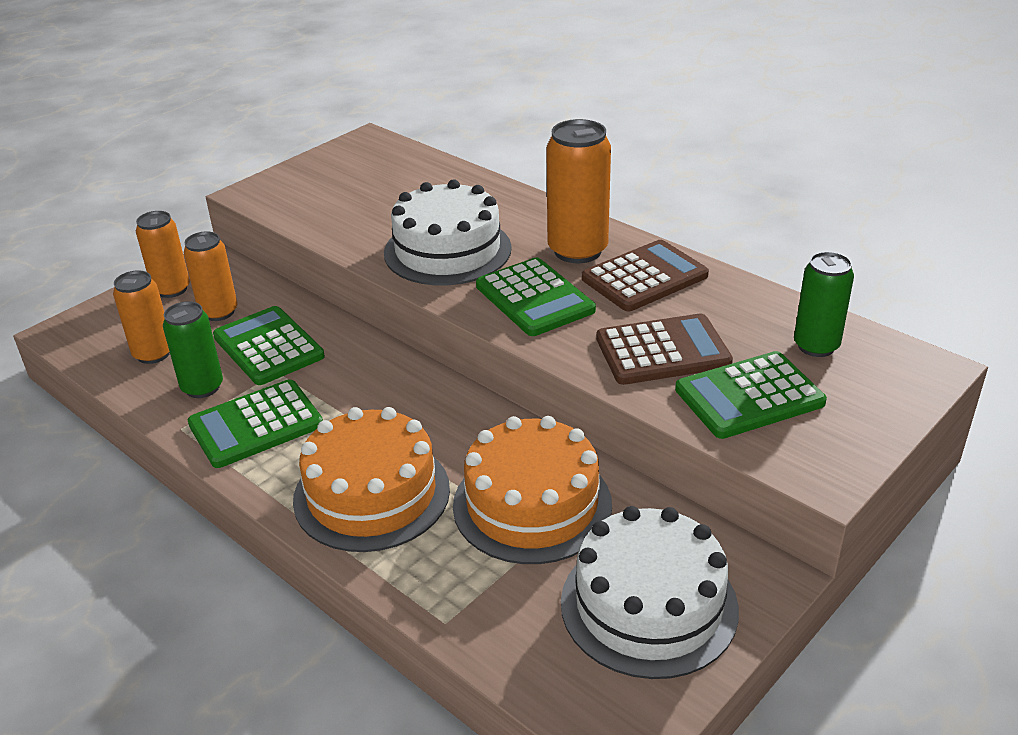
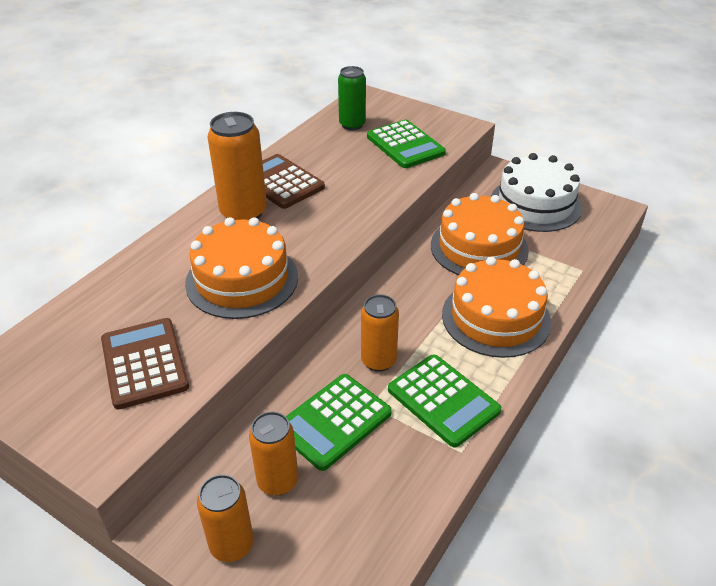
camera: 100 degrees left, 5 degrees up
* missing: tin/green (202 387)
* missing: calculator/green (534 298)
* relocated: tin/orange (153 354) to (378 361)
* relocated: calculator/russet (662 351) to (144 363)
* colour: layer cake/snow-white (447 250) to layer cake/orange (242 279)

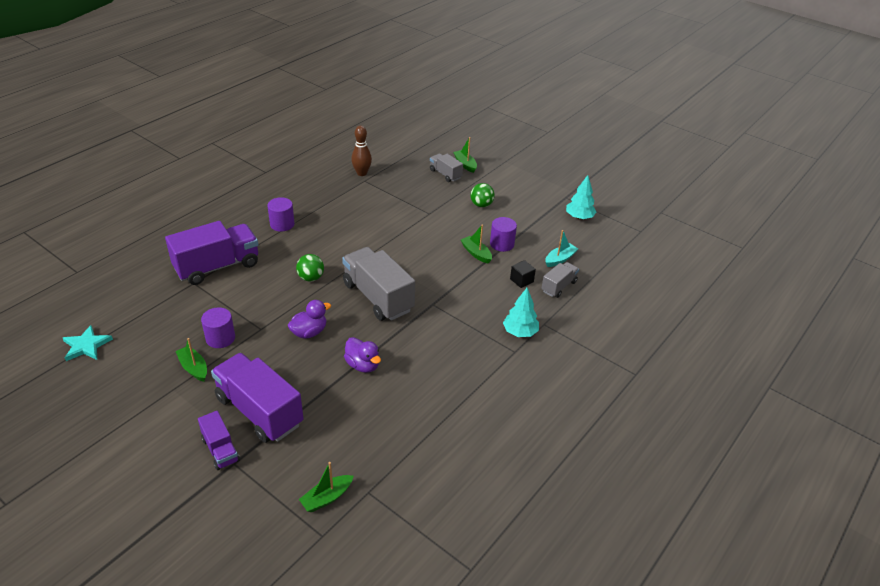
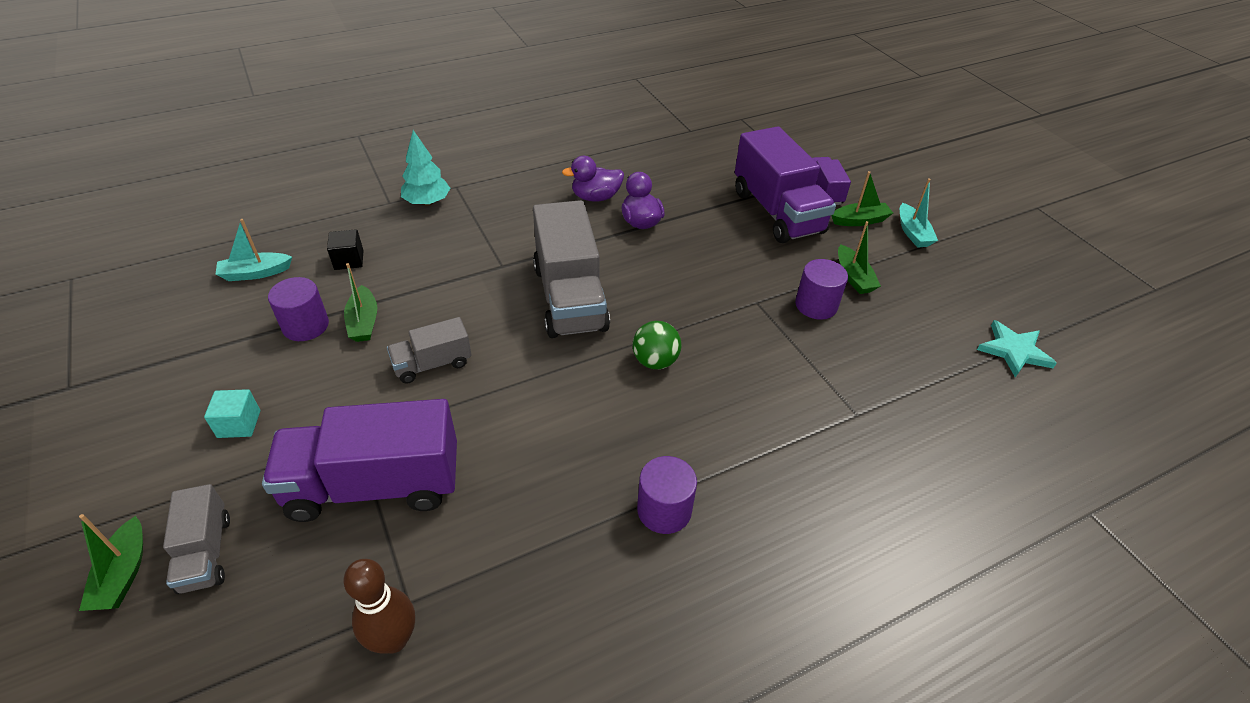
camera: 155 degrees left, 5 degrees up
* missing: fir tree/turquoise (579 217)
* appeared: sailboat/turquoise (912 233)
* relocated: truck/purple (217 267) to (375 485)
* relocated: rubber duck/purple (309 332) to (596 197)
* relocated: sailboat/green (327 498) to (859 220)
* relocated: truck/gray (558 286) to (432 364)
* exchanged: play ball/green (481 205) to cube/turquoise (239 424)

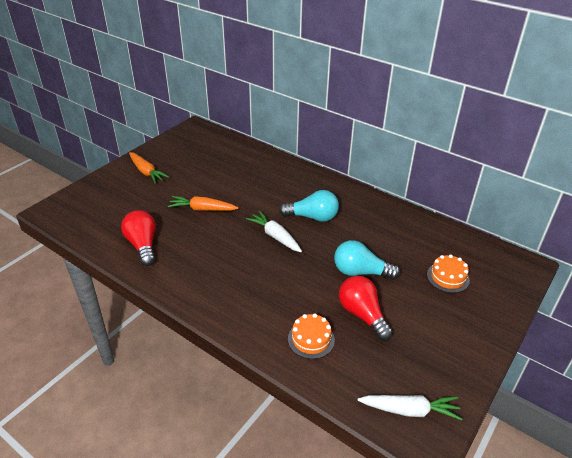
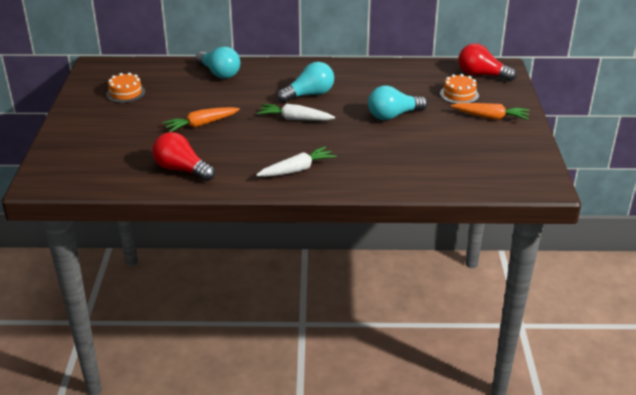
camera: 35 degrees left, 5 degrees down
* appeared: lightbulb/turquoise (219 73)
* relocated: toy carrot/orange (146 172) to (490 117)
* relocated: layer cake/orange (311 339) to (125 93)
* relocated: lightbulb/scarlet (362 314) to (482 75)
* relocated: toy carrot/snow-white (409 410) to (297 170)

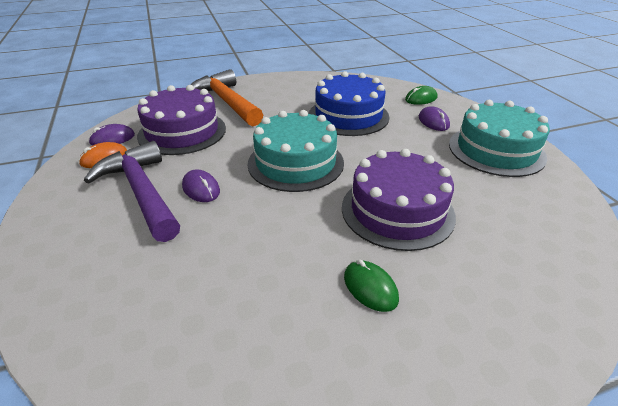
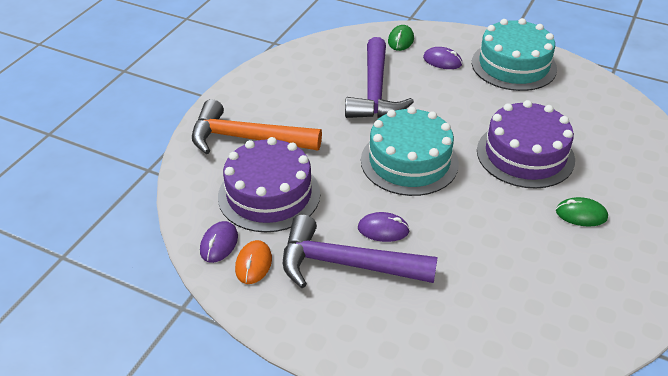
camera: 45 degrees left, 5 degrees up
* exchanged: layer cake/cobalt (348 116) to carpenter's hammer/purple (375 91)

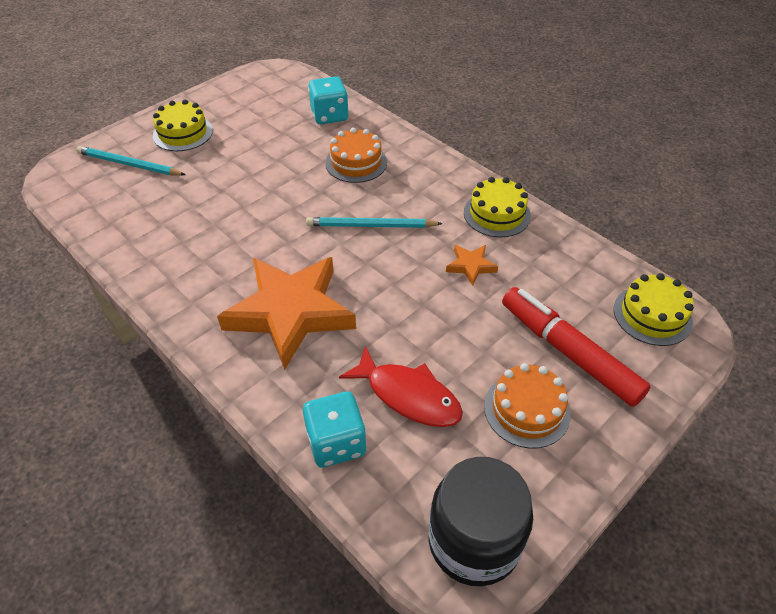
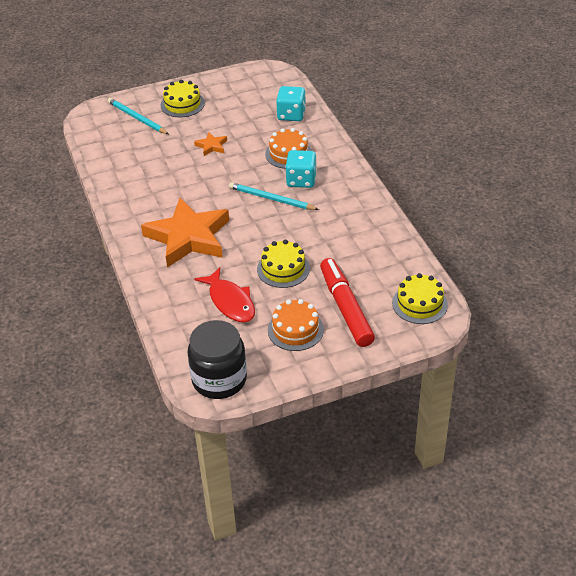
camera: 25 degrees right, 5 degrees down
* relocated: die/turquoise (336 443) to (301 180)
* relocated: star shape/orange (470 266) to (211 146)
* relocated: layer cake/yellow (497 214) to (283 269)

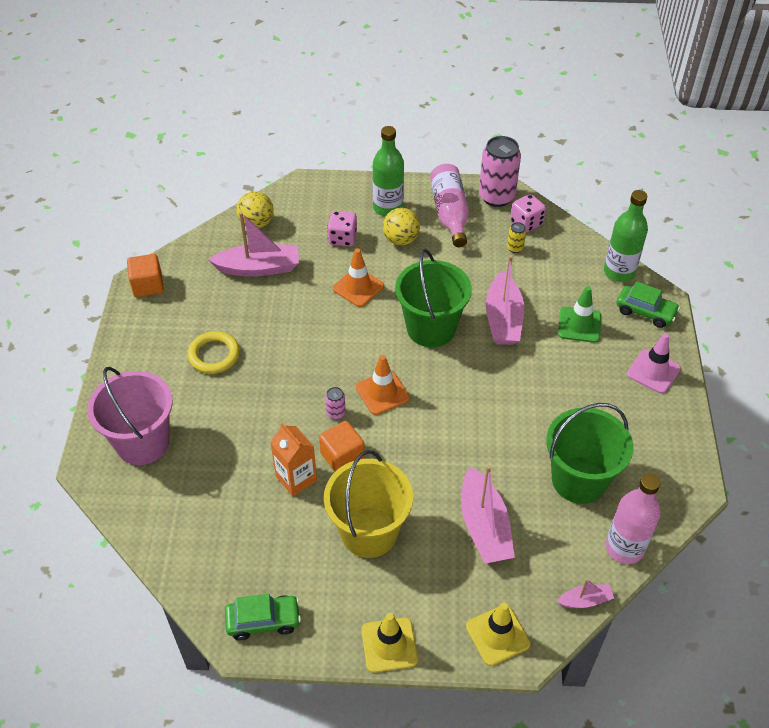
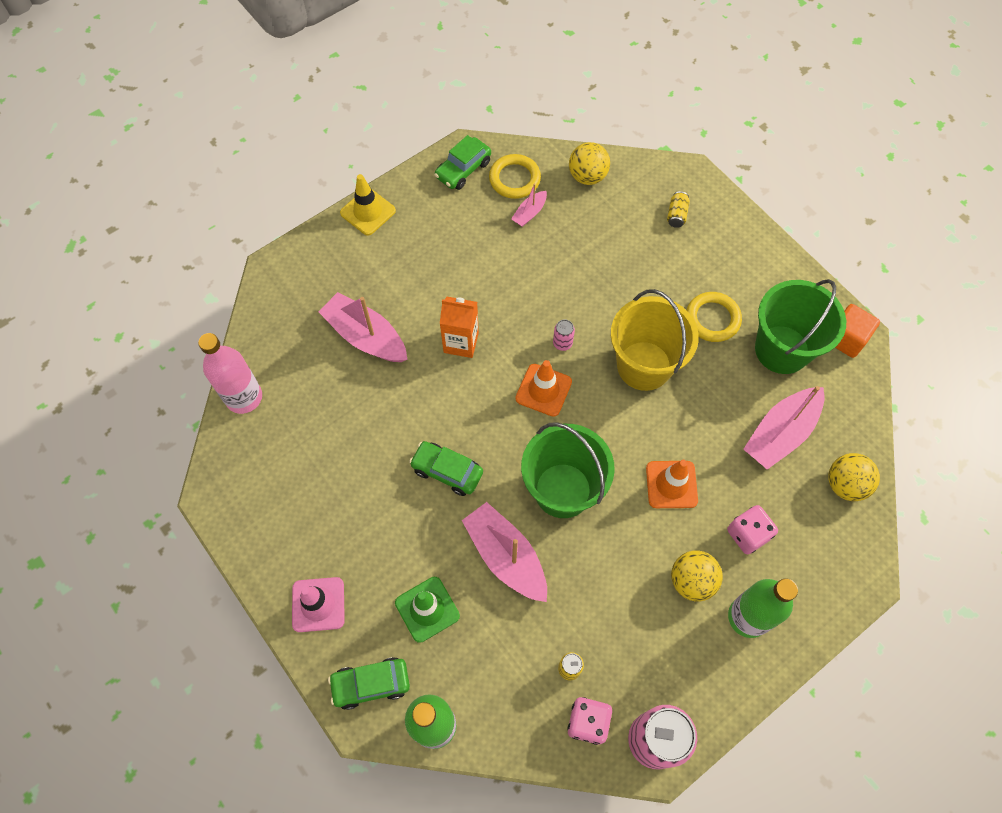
camera: 140 degrees right, 15 degrees up
* missing: cube/orange (342 457)
* missing: bottle/rose-pink (449 213)
* missing: road cone/yellow (497 635)
* appeared: toy car/green (447 471)
* appeared: ring/yellow (514 179)
* appeared: play ball/yellow (587 176)
* relocated: juice carton/orange (296 478) to (461 342)
* relocated: pail/yellow (369 532) to (644 365)
* relocated: pail/green (579 480) to (782 349)
* relocated: sailboat/rose-pink (585 600) to (529 213)
* exchanged: pail/rose-pink (142 442) to tin/yellow (676 215)

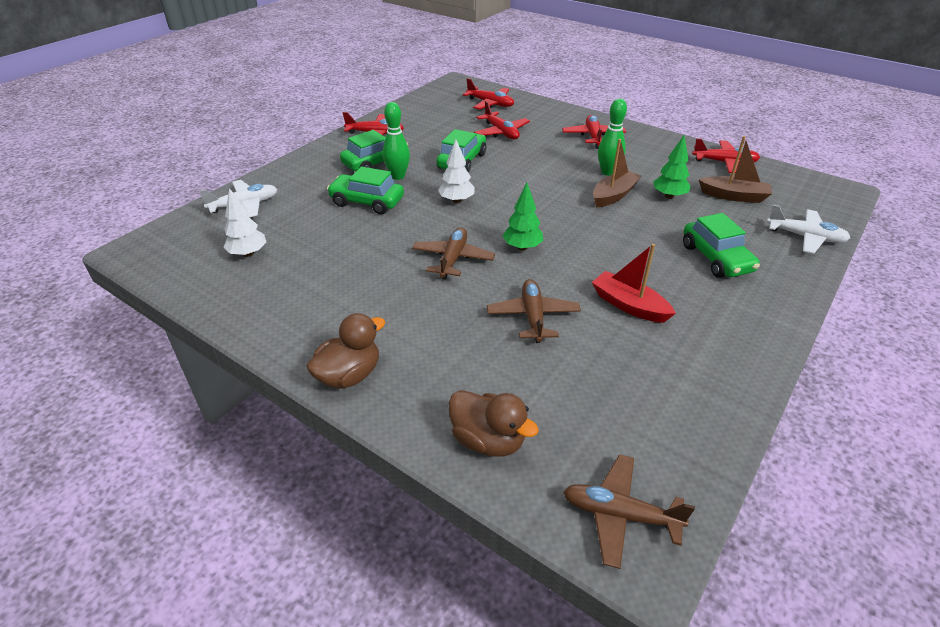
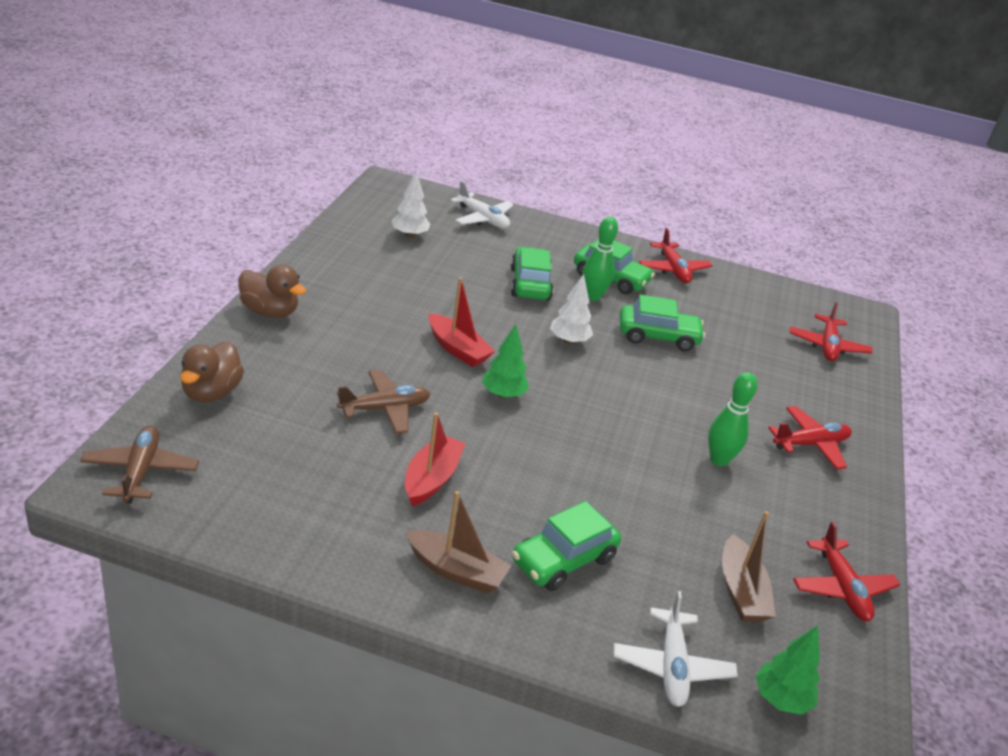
camera: 65 degrees right, 5 degrees down
* missing: aeroplane/scarlet (501 132)
* relocated: sailboat/russet (614 195) to (456 571)
* relocated: fir tree/green (669 196) to (780 699)
* exchanged: aeroplane/russet (453 259) to sailboat/scarlet (457 349)

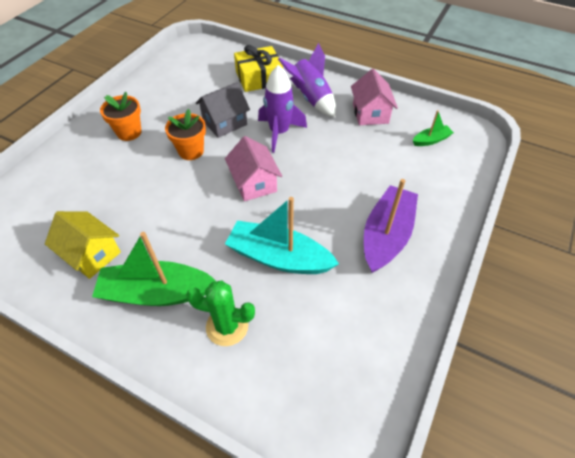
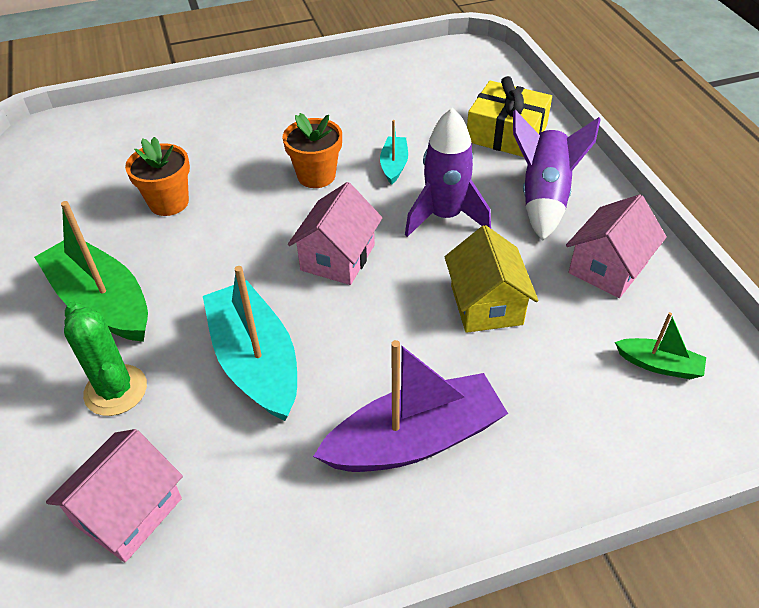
camera: 45 degrees right, 5 degrees down
* appeared: toy house/rose-pink (128 511)
* relocated: toy house/yellow (92 254) to (486 304)
* relocated: plant pot/orange (129 132) to (169 202)
* exchanged: toy house/gray (224 123) to sailboat/turquoise (394 165)

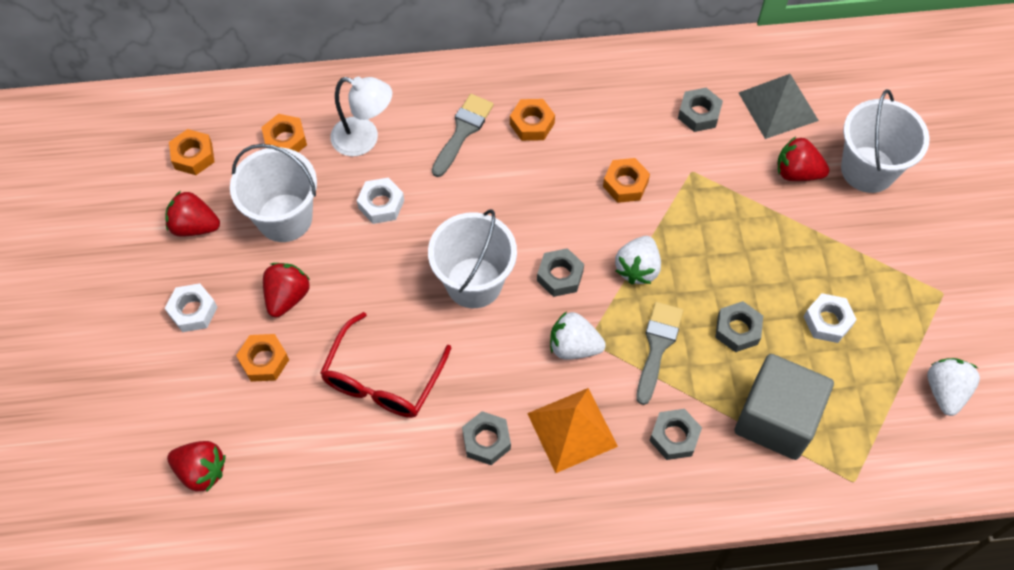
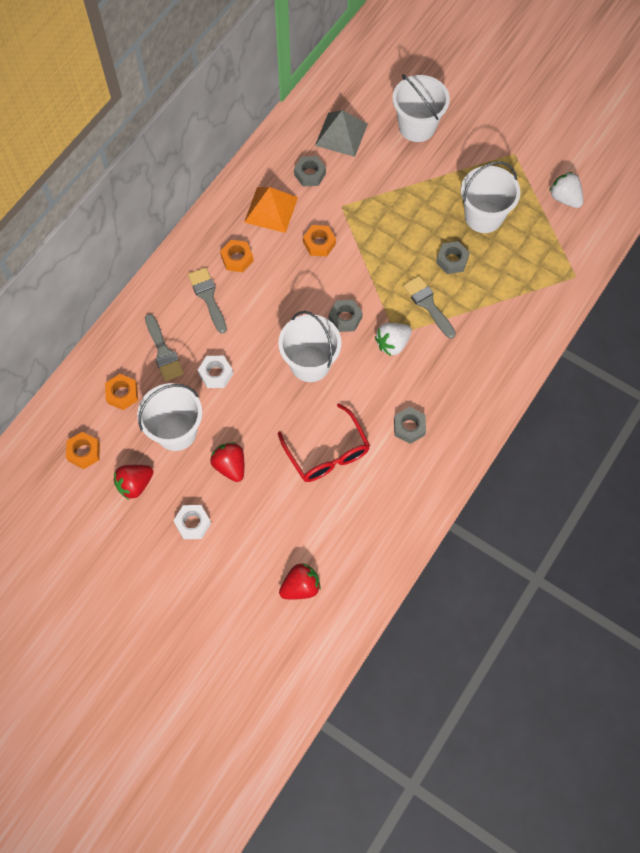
camera: 50 degrees left, 5 degrees up
* missing: hex nut/orange (264 361)
* missing: berry/snow-white (637 268)
* missing: hex nut/gray (674 437)
* missing: cube/gray (776 419)
* missing: berry/scarlet (797 172)
* relocated: pyramid/orange (572 429) to (271 209)
* exchanged: desk lamp/snow-white (364 139) to paintbrush/gray (163 351)
* exchanged: hex nut/snow-white (827 321) to pail/snow-white (483 216)

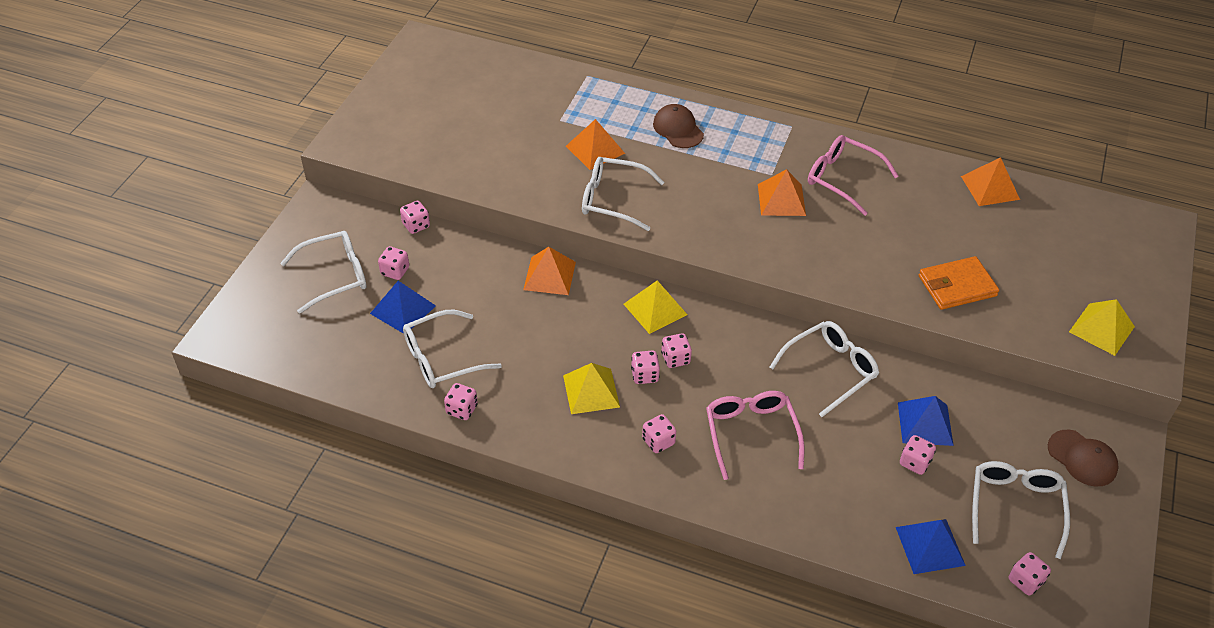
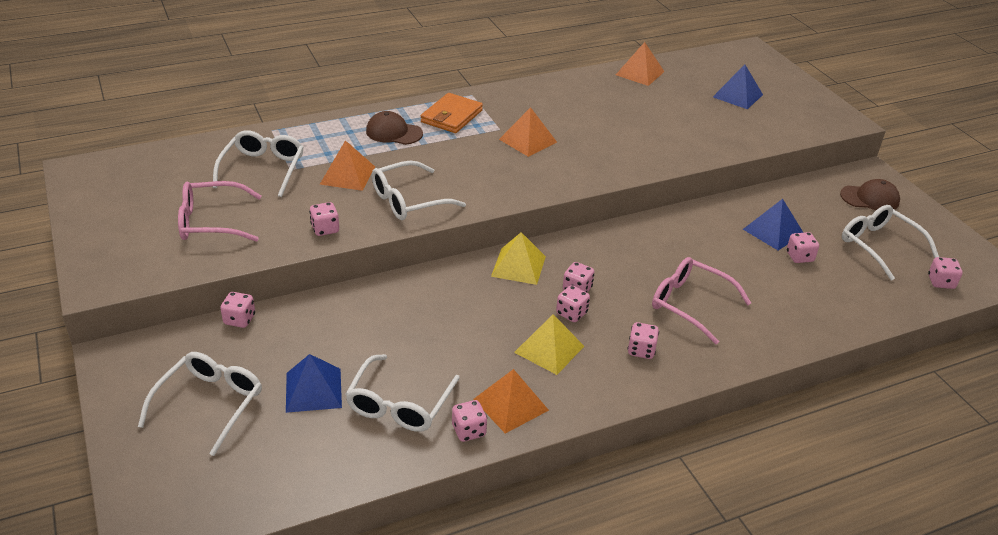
camera: 45 degrees left, 10 degrees down
* missing: pyramid/yellow (1101 329)
* relocated: die/rose-pink (395 271) to (325 229)
* relocated: pyramid/orange (549 275) to (510 404)
* relocated: spectacles/snow-white (830 370) to (263 169)
* relocated: spectacles/rose-pink (842 179) to (211 222)
* relocated: pyramid/cobalt (930 546) to (737 95)
* relocated: card wallet/orange (957 286) to (451 116)

